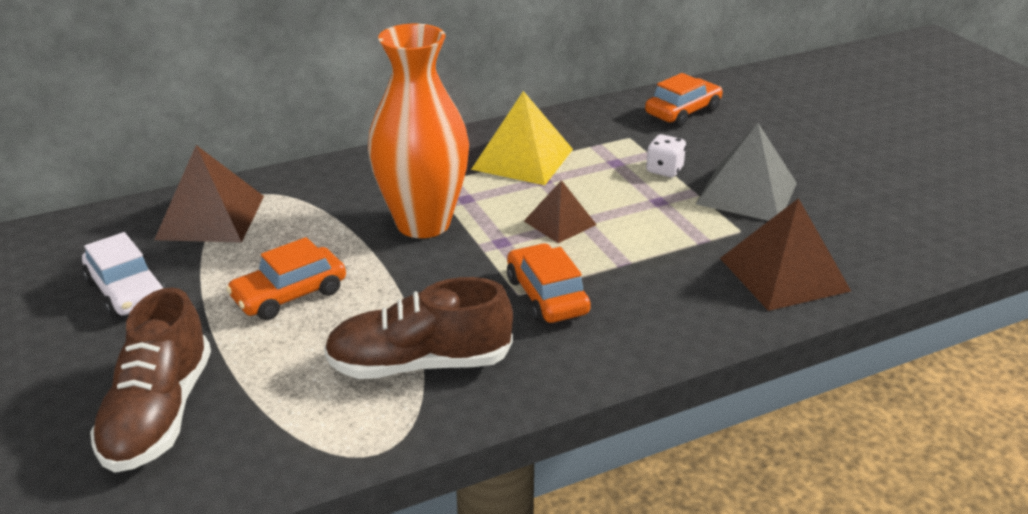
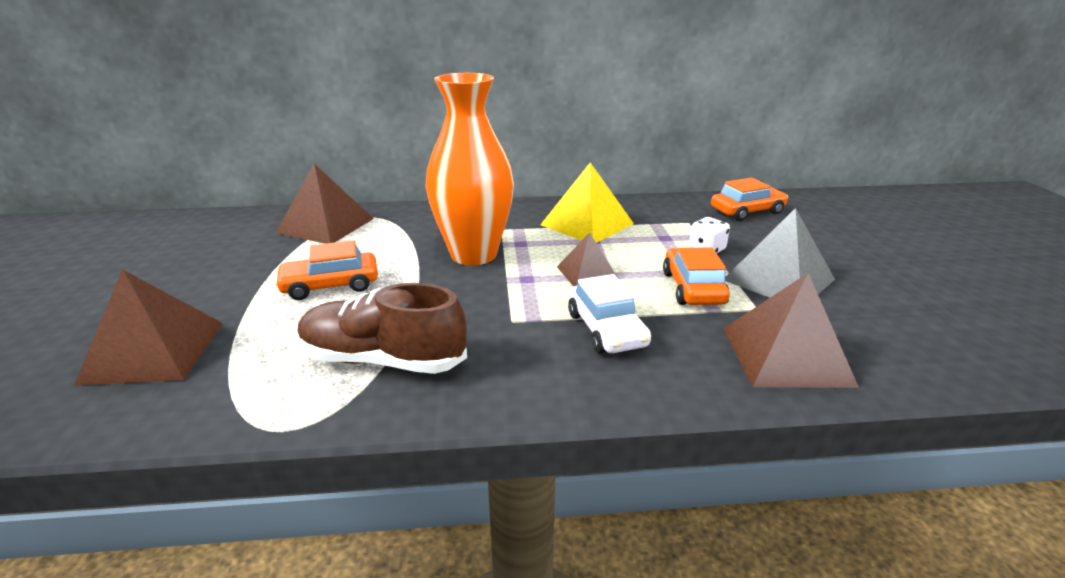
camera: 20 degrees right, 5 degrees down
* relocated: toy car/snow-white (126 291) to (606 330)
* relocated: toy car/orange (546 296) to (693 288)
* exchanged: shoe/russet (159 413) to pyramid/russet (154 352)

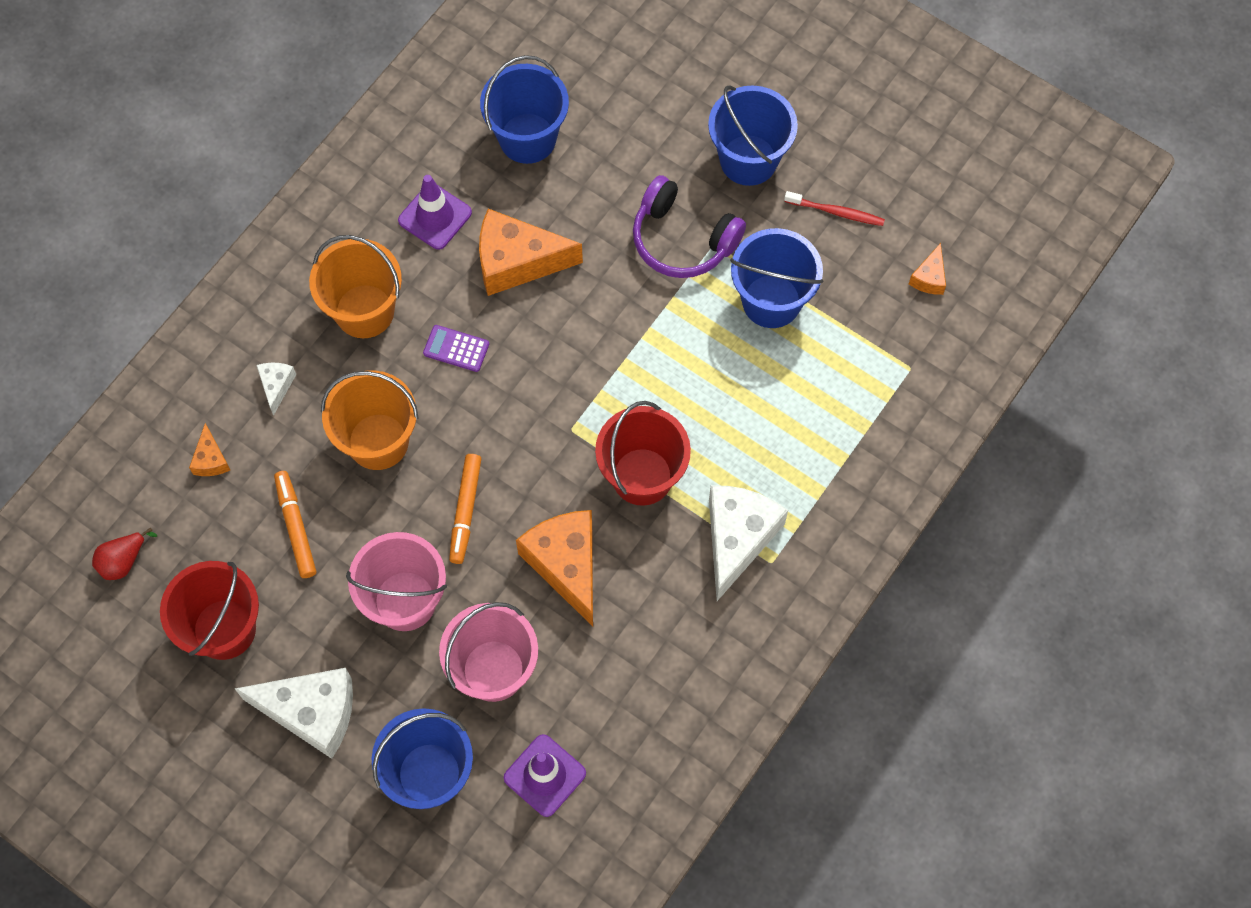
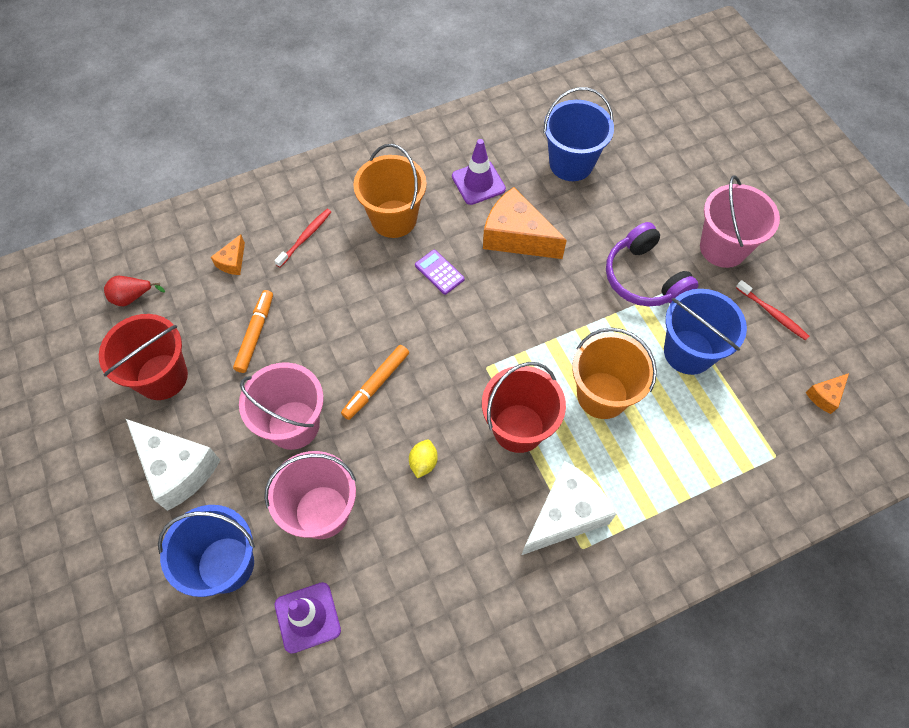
camera: 30 degrees right, 5 degrees down
* relocated: pail/orange (378 441) to (602 395)
* exchanged: cheese wedge/snow-white (276 386) to dental brush/scarlet (305 237)
* exchanged: cheese wedge/orange (566 565) to citrus fruit/yellow (423 462)
* colour: pail/cobalt (748 160) to pail/rose-pink (723 248)

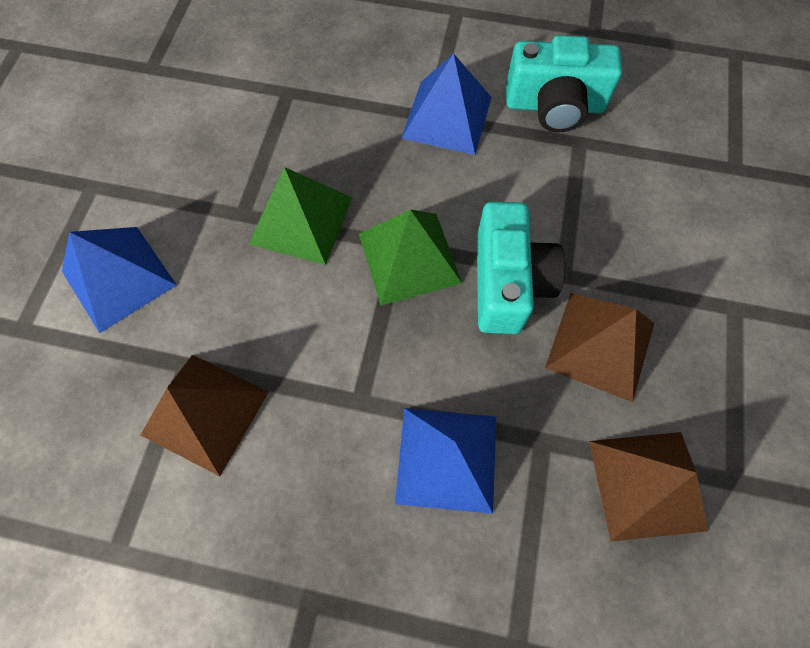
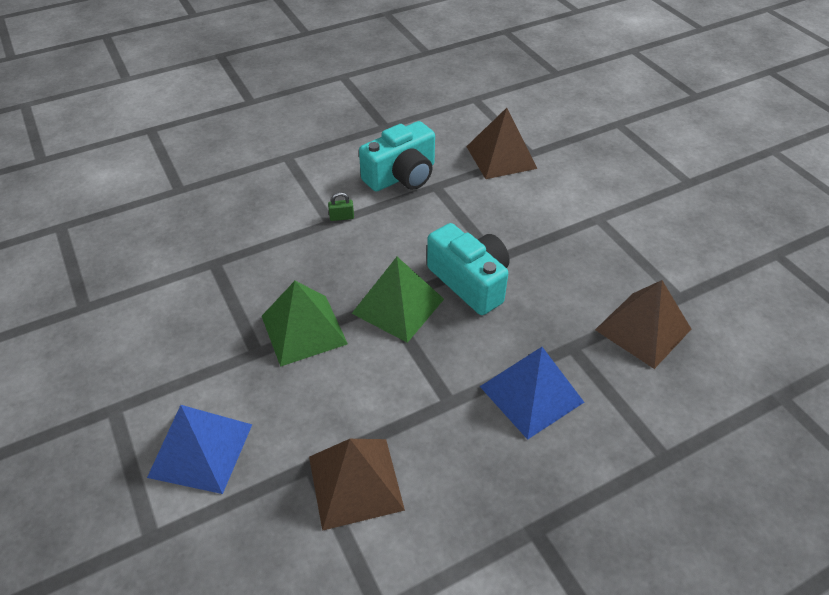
camera: 40 degrees left, 20 degrees down
* relocated: pyramid/russet (600 345) to (501 157)
* exchanged: pyramid/cobalt (447 117) to small lock/green (341 217)

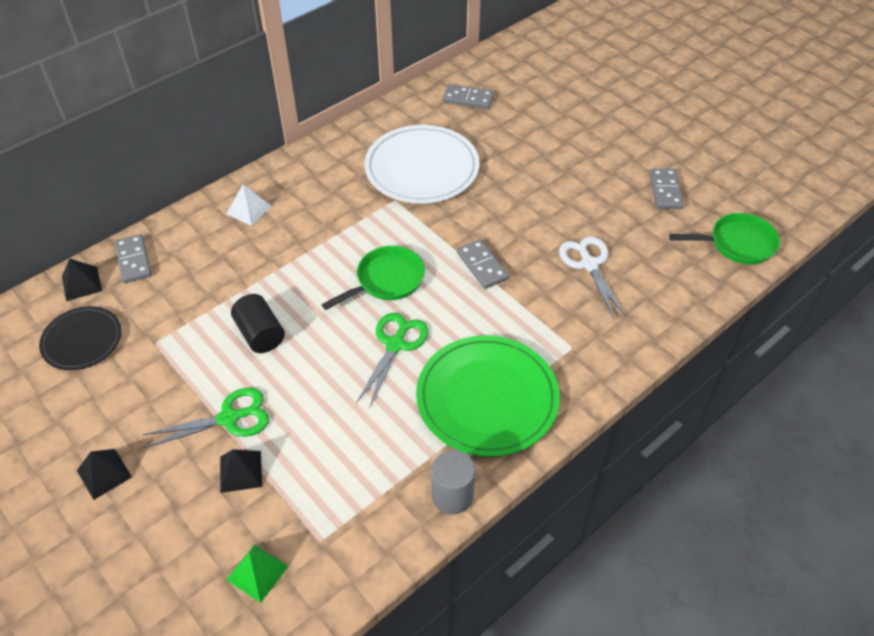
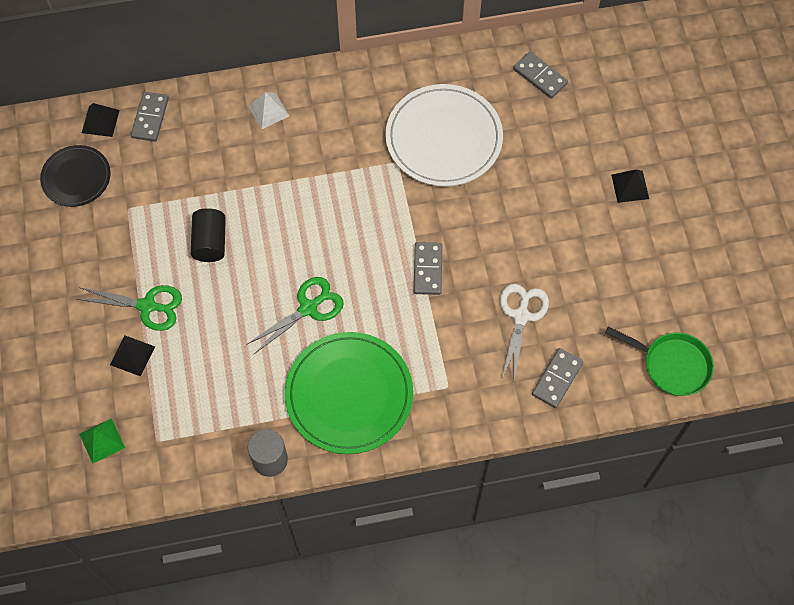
camera: 30 degrees right, 15 degrees up
* missing: frying pan/green (386 280)
* relocated: pyramid/jet-black (104 473) to (630 186)
* relocated: domino tile/gray (665 191) to (557 379)

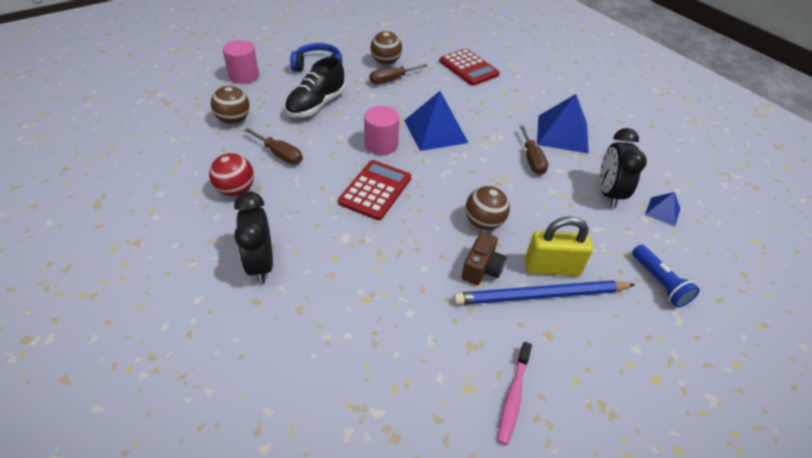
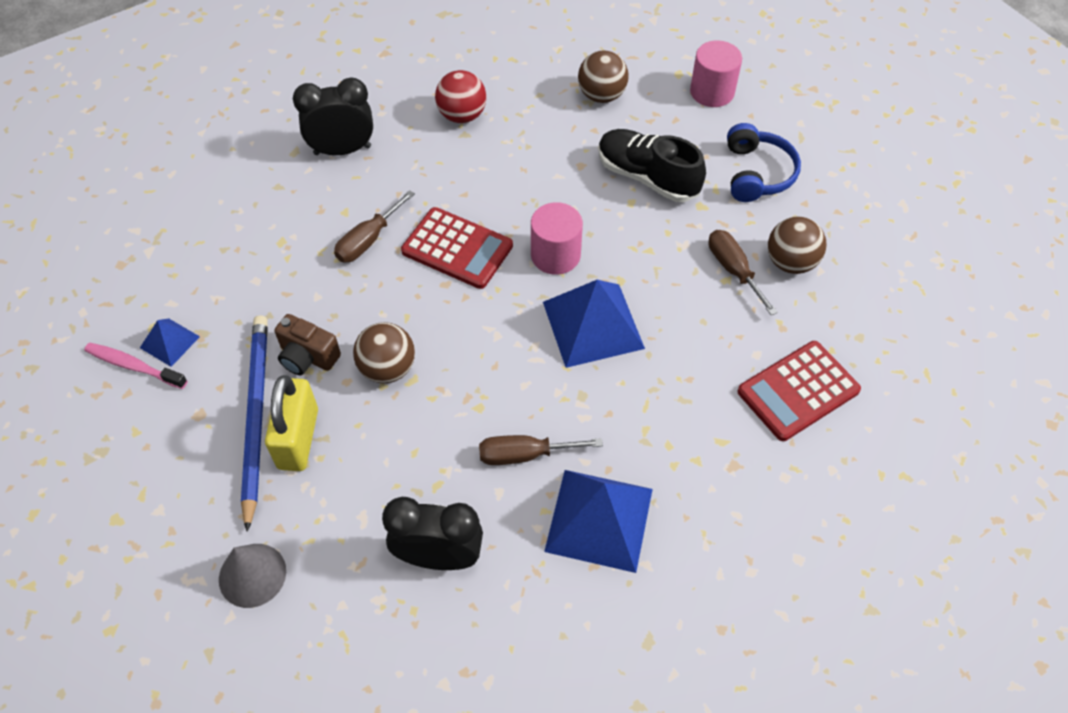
camera: 95 degrees right, 10 degrees up
* relocated: screwdriver/russet (280 154) to (368 240)
* relocated: pyramid/cobalt (662 211) to (169 342)
* exchanged: pocket torch/cobalt (659 282) to cone/gray (252 575)

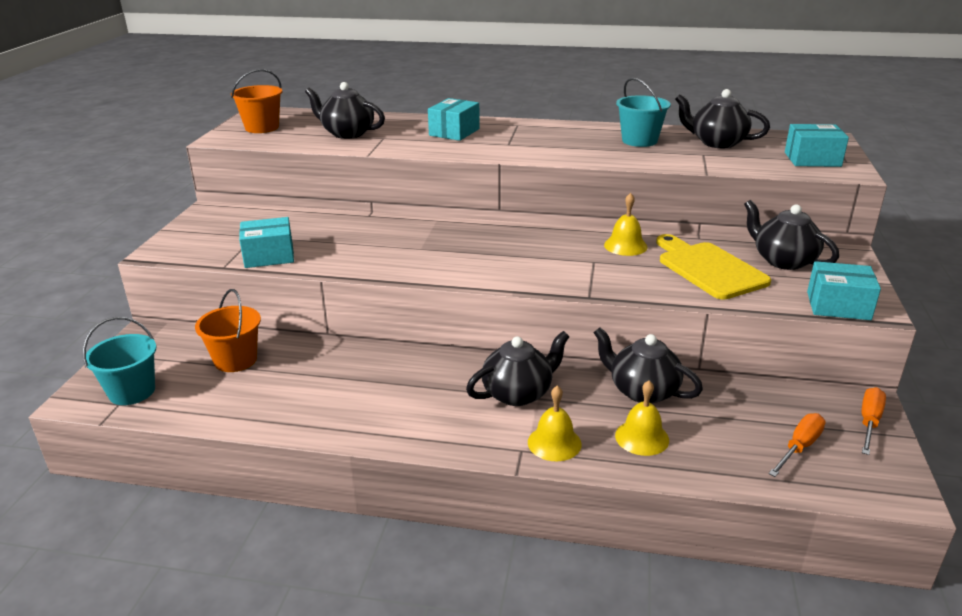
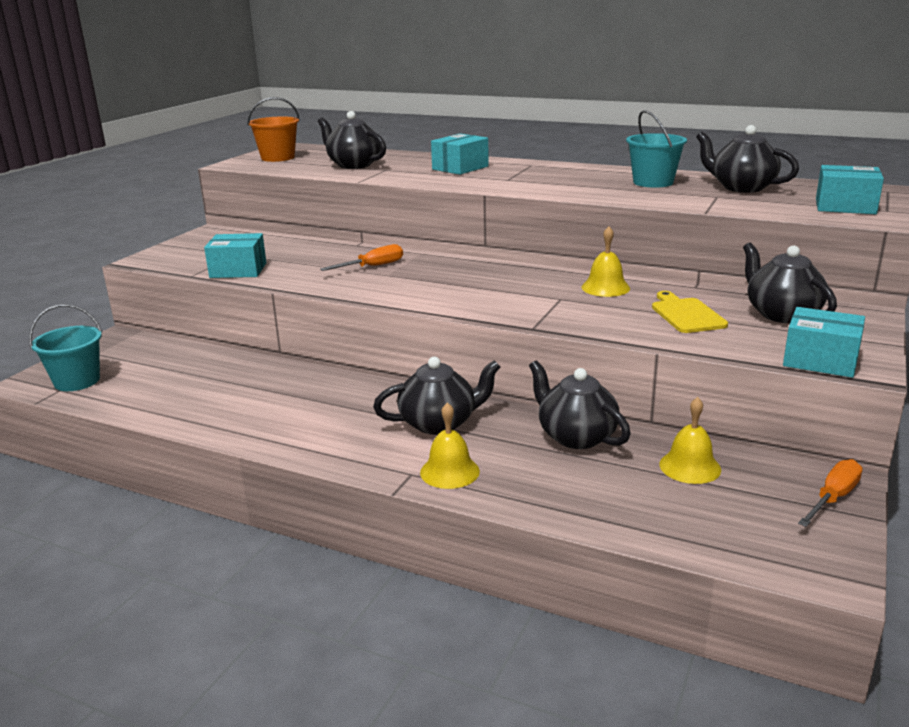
camera: 15 degrees right, 5 degrees down
* missing: pail/orange (235 360)
* relocated: school bell/yellow (642 437) to (690 467)
* relocated: screwdriver/orange (799 447) to (372 266)
* size: bread board/yellow (708 268) = (686 314) x0.66

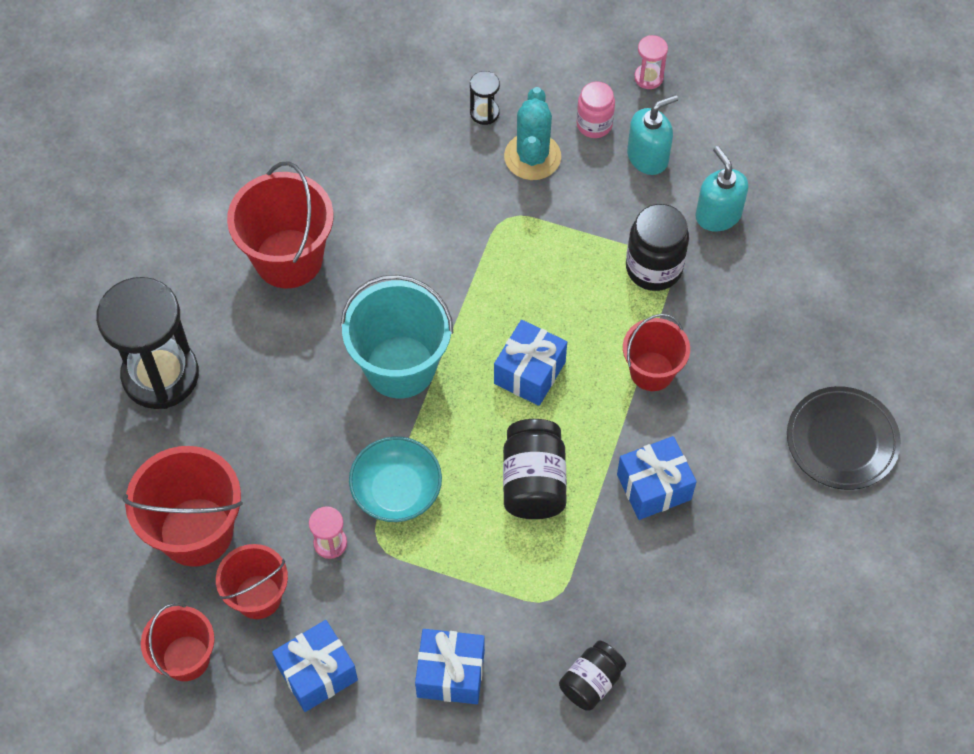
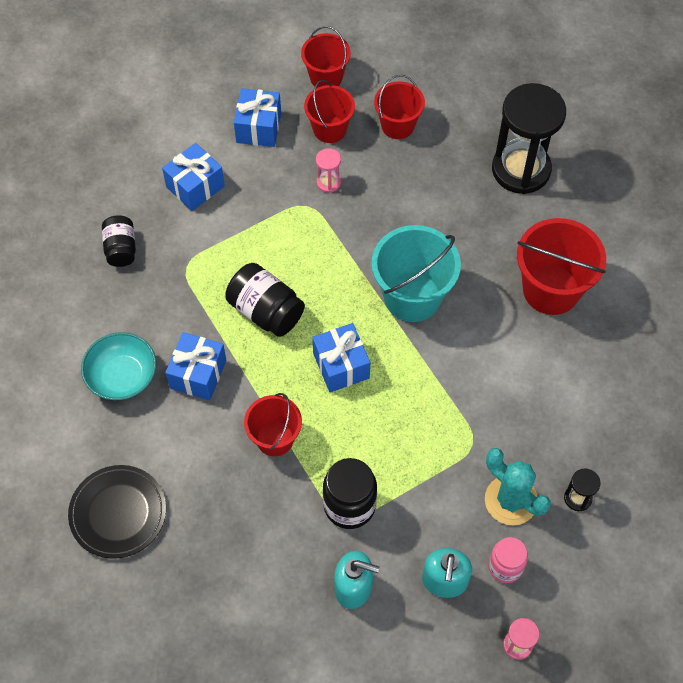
camera: 130 degrees right, 0 degrees up
* relocated: bowl/turquoise (396 490) to (122 376)
* size: pail/scarlet (196 531) = (398 125) x0.62

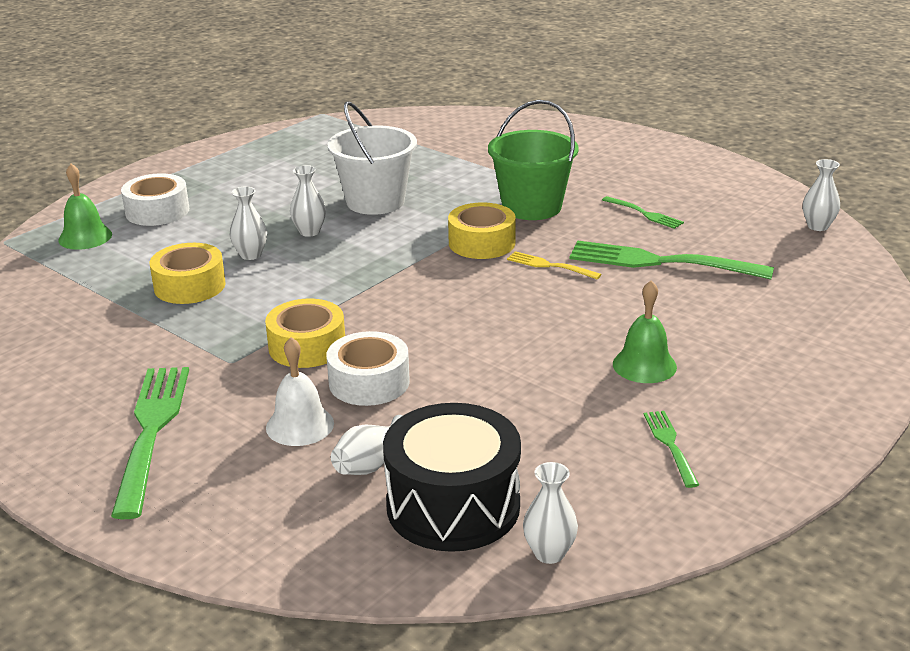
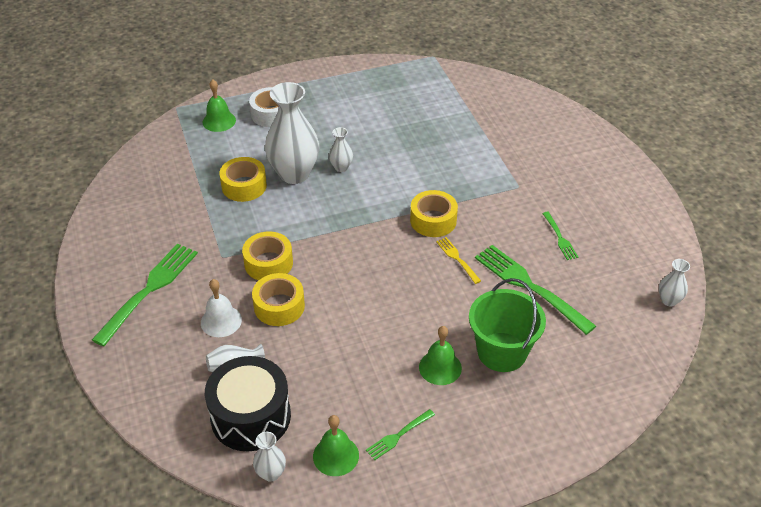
camera: 30 degrees right, 15 degrees up
* missing: pail/snow-white (375 201)
* appeared: school bell/green (336 455)
* relocated: pail/green (532 207) to (502 352)
* colour: sticky tape/snow-white (369 382) to sticky tape/yellow (279 306)
* spun: table fork/green (670 445) = (399 435) 150 degrees counterclockwise
* size: flower vase/snow-white (251 255) = (294 174) x2.19

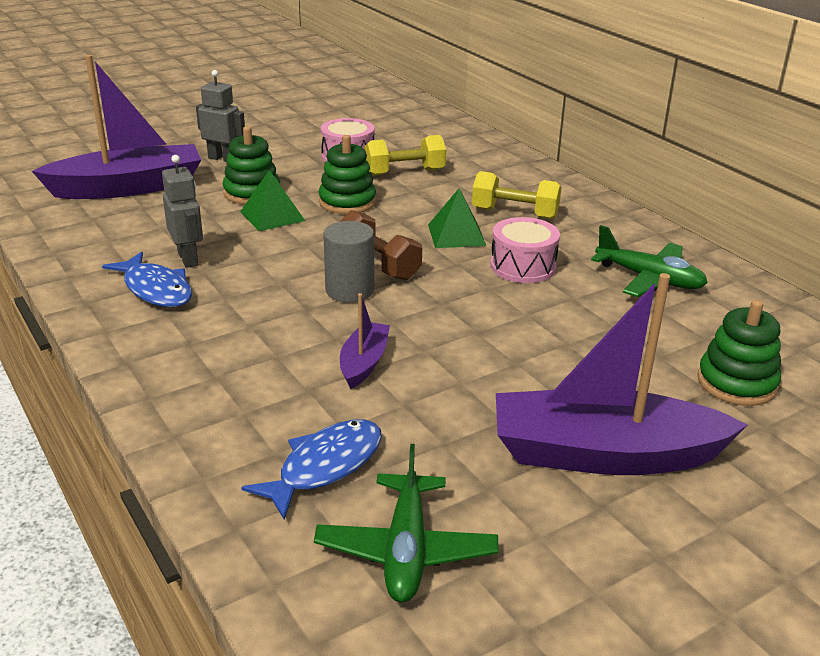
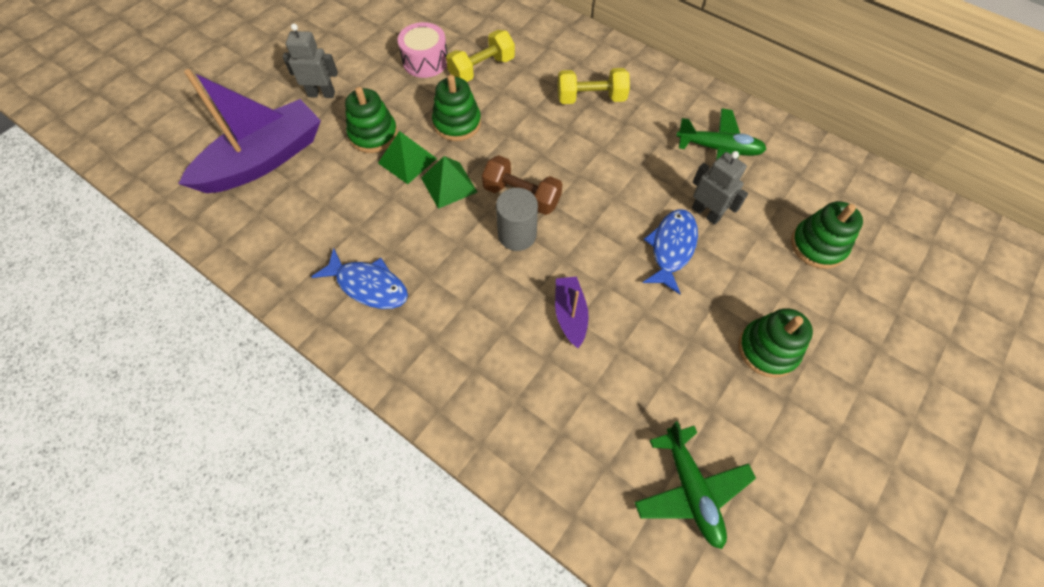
camera: 20 degrees left, 30 degrees up
* missing: toy drum/rose-pink (523 266)
* relocated: robot/gray (188 259) to (706 213)
* relocated: fish figure/cobalt (325 467) to (671 248)
* relocated: pyramid/green (456 235) to (449 185)
* exchanged: sailboat/purple (604 454) to stacking rings/green (767 349)

